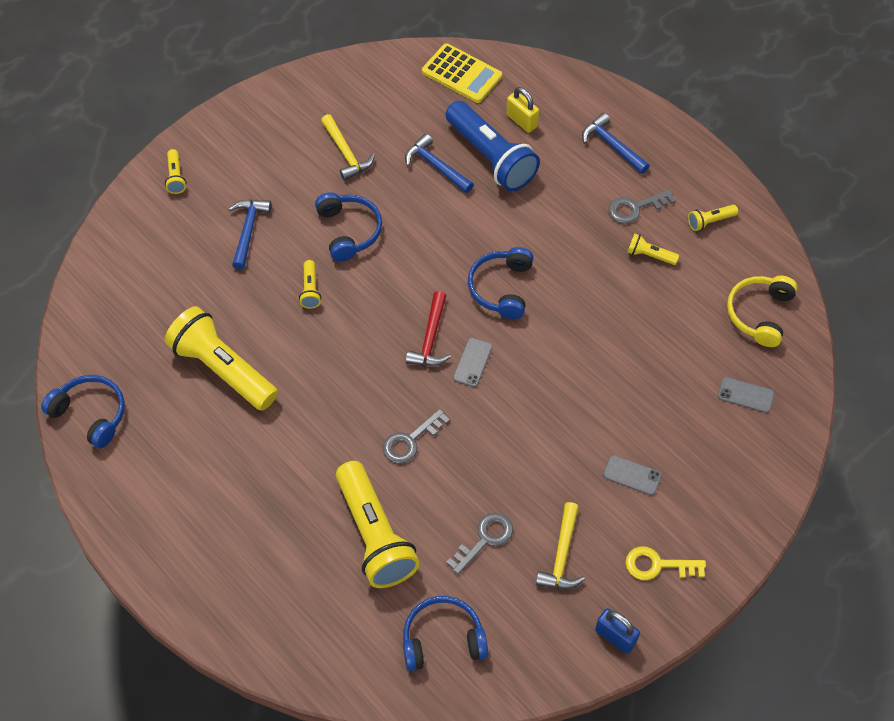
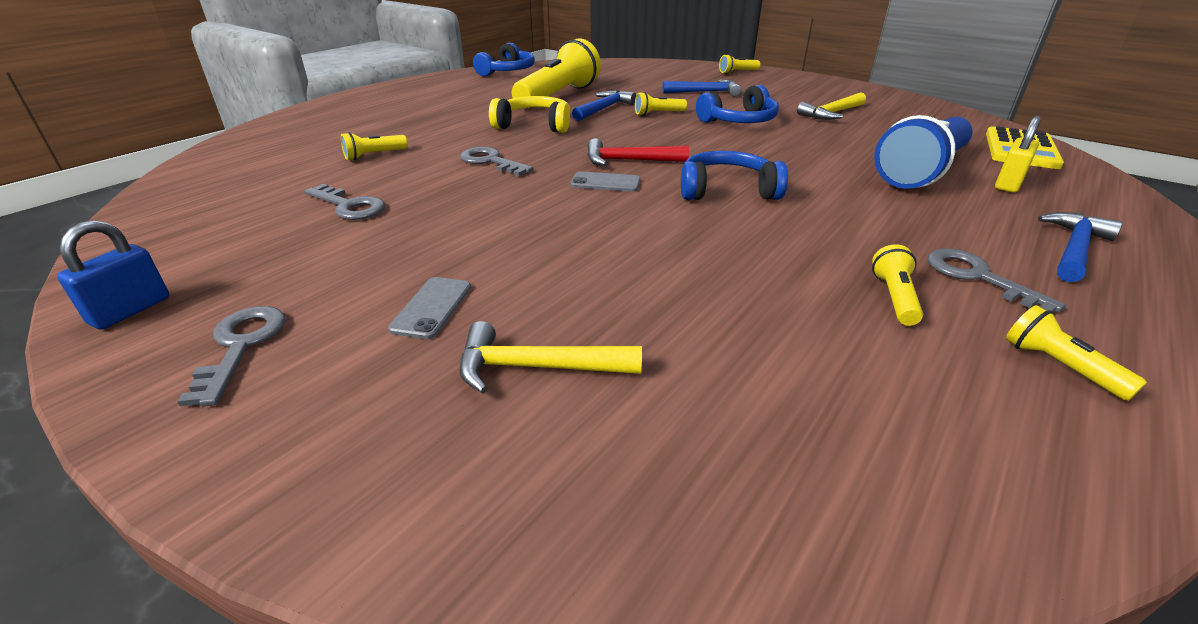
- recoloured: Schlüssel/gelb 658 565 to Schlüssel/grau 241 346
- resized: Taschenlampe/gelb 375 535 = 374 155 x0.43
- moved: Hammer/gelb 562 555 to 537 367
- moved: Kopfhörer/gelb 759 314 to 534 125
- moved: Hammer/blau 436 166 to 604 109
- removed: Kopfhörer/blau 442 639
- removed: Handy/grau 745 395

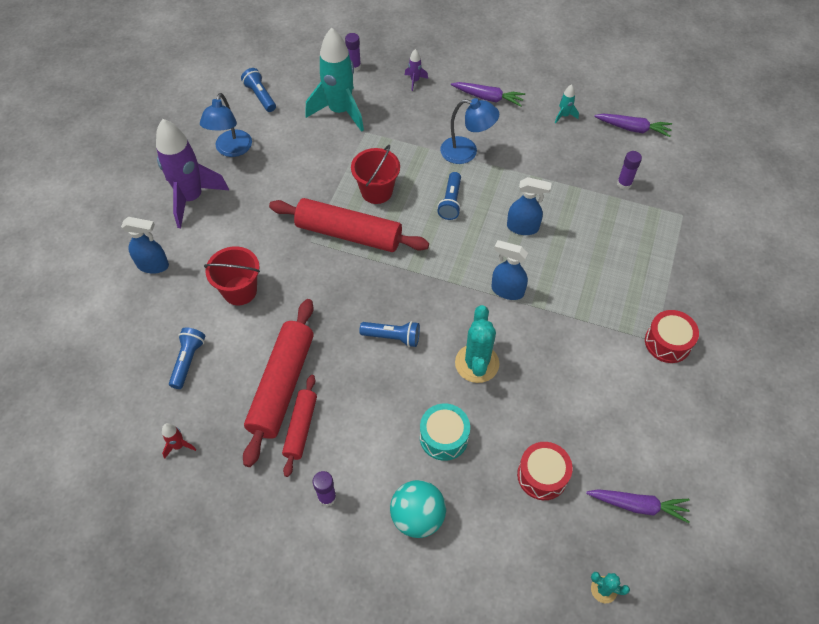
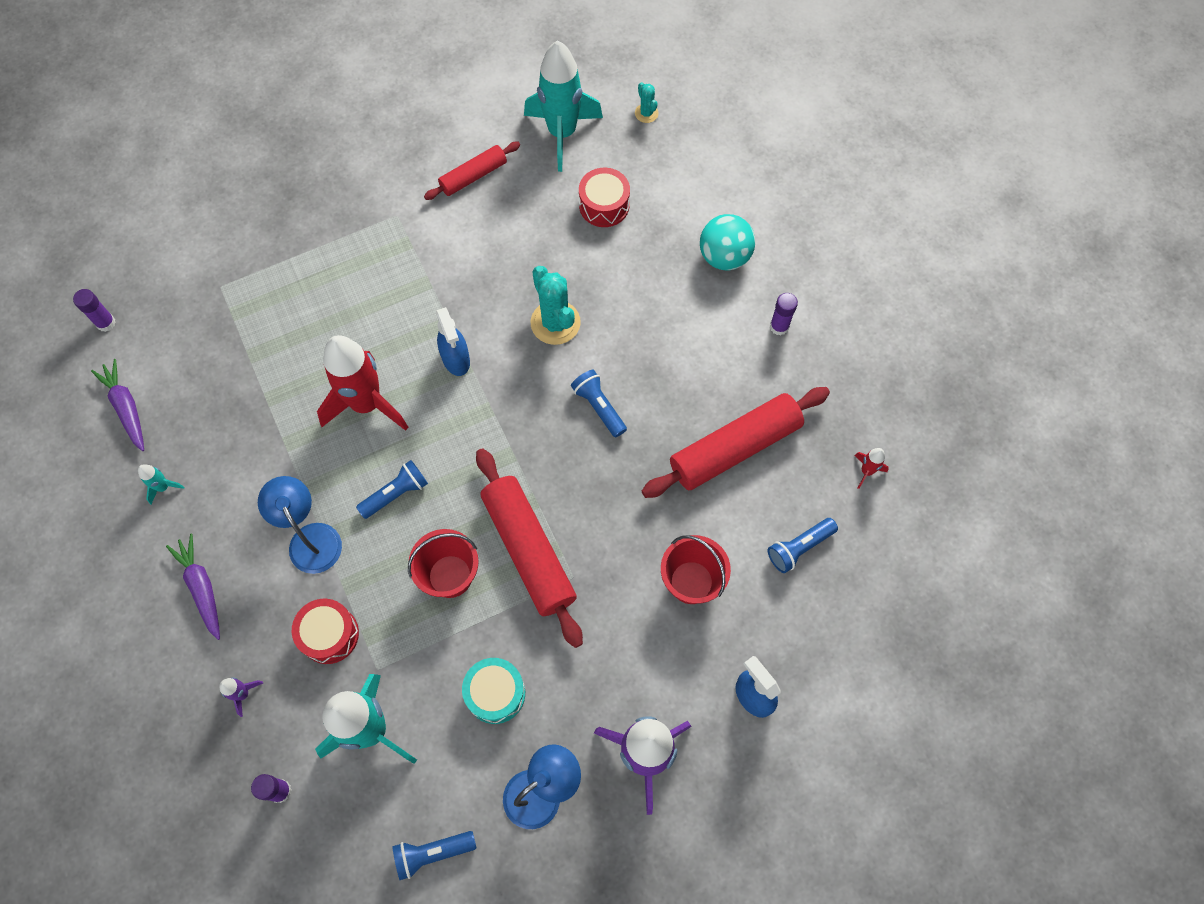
- moved: Klebestift/lila 624 184 to 106 323
- moved: Trommel/rot 667 342 to 329 634
- replaced: Sprühflasche/blau 523 227 to Rakete/rot 366 404
- turned: Taschenlampe/blau 260 96 = 432 853 60 degrees clockwise
- moved: Nudelholz/rot 300 428 to 473 176
- moved: Trommel/türkis 444 437 to 495 693
- replaced: Karotte/lila 638 506 to Rakete/türkis 562 133
- turned: Kaktus/türkis 477 363 = 555 323 75 degrees counterclockwise

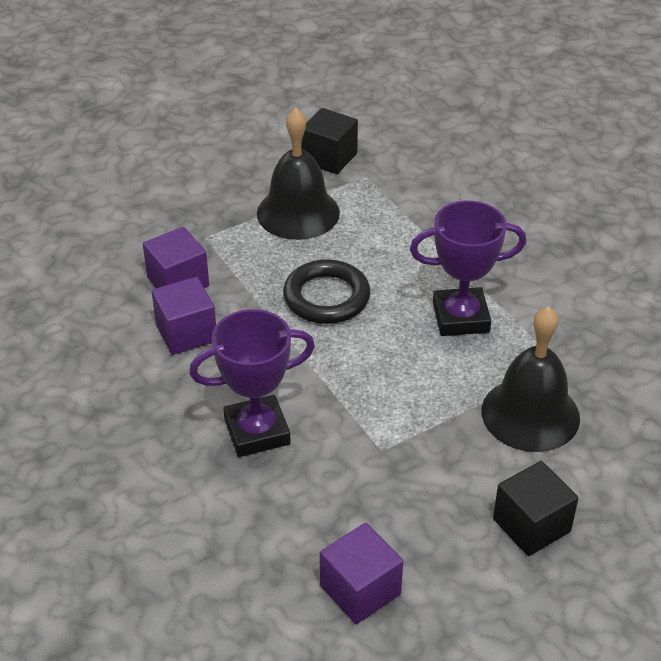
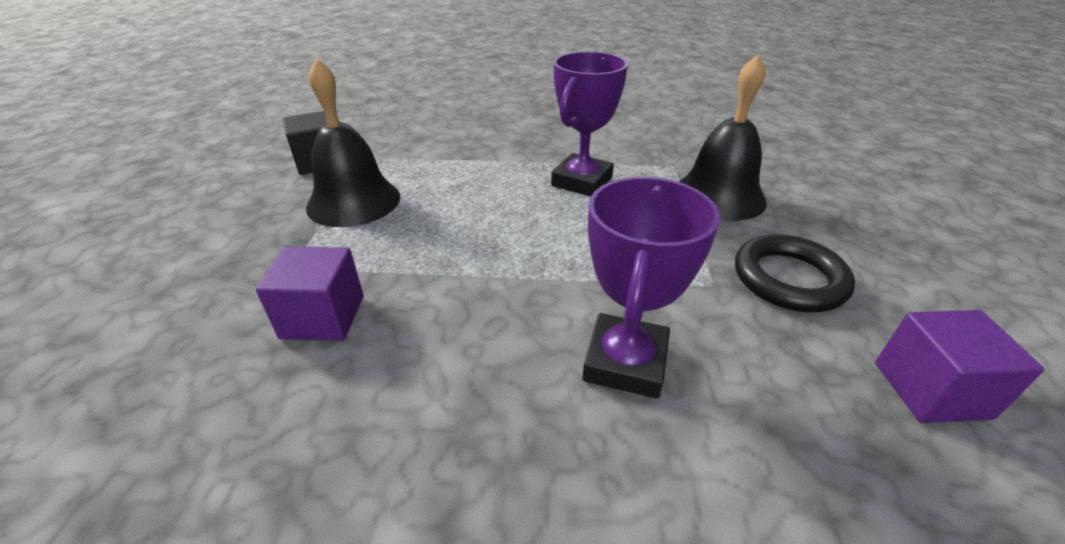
- moved: Ring/schwarz 326 297 to 789 279
- removed: Kubus/lila 186 333
- removed: Kubus/schwarz 531 525

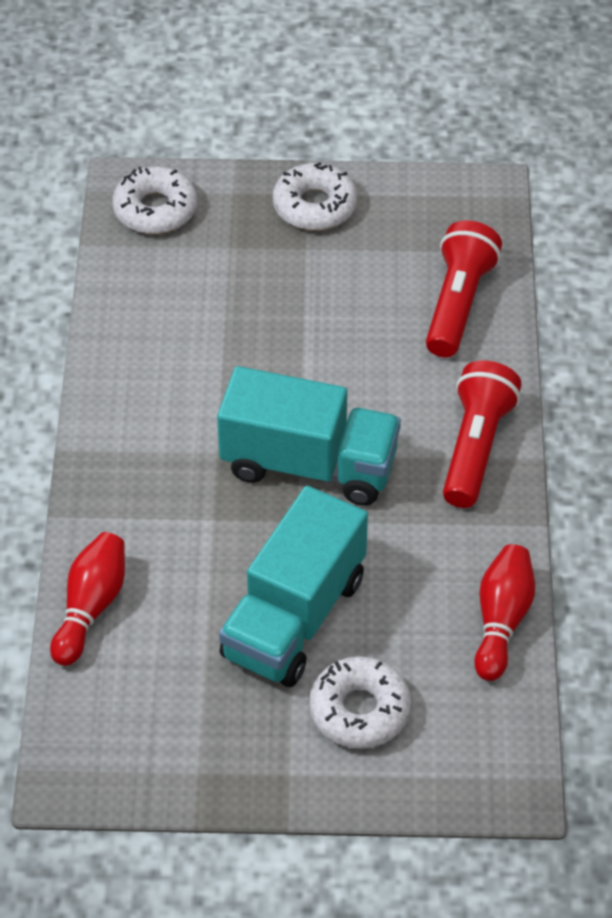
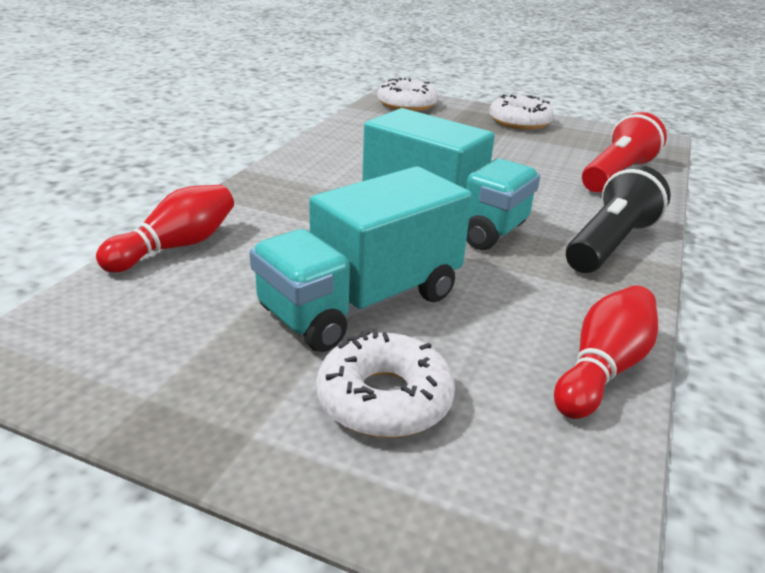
- recoloured: Taschenlampe/rot 476 447 to Taschenlampe/schwarz 610 244

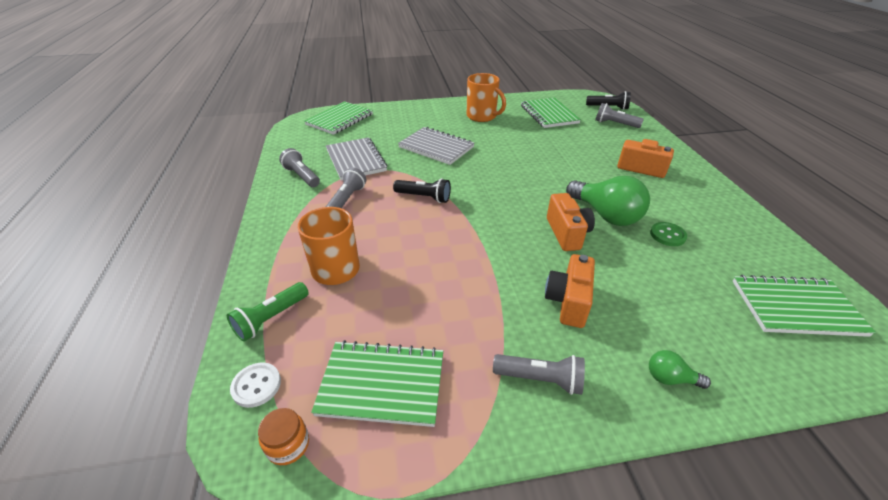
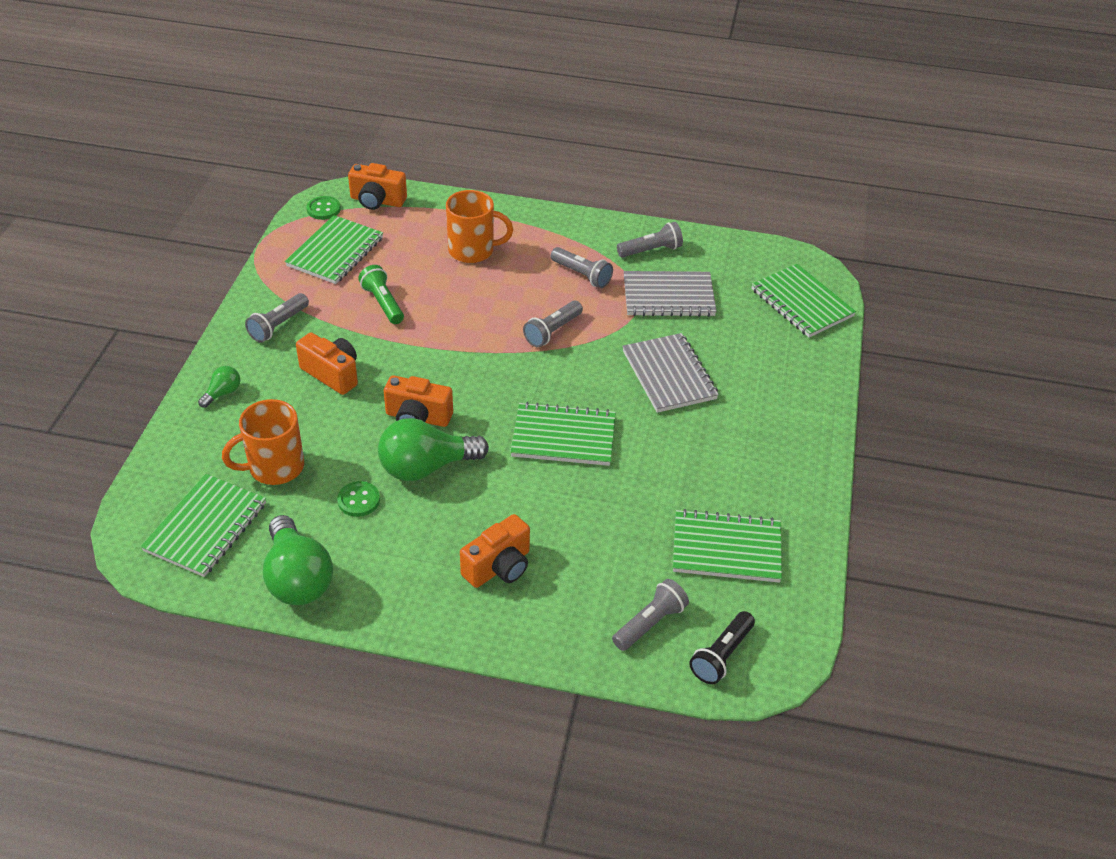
- moved: Tasse/orange 482 116 to 274 467
- added: Glühbirne/grün 297 578
- replaced: Einmachglas/orange 288 445 to Knopf/grün 323 209
- replaced: Knopf/weiß 256 385 to Kamera/orange 377 201
- moved: Taschenlampe/grün 271 318 to 383 303
- added: Notizbuch/grün 563 437
- recoloured: Taschenlampe/schwarz 424 197 to Taschenlampe/grau 552 331
- turned: Notizbuch/grau 436 147 = 669 375 75 degrees counterclockwise

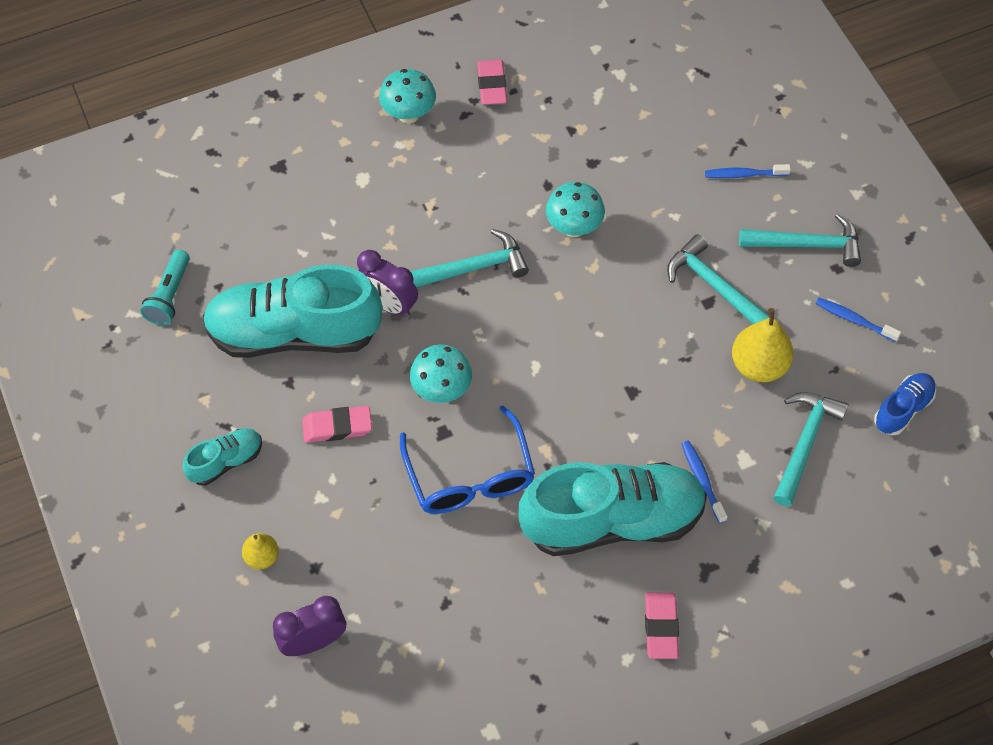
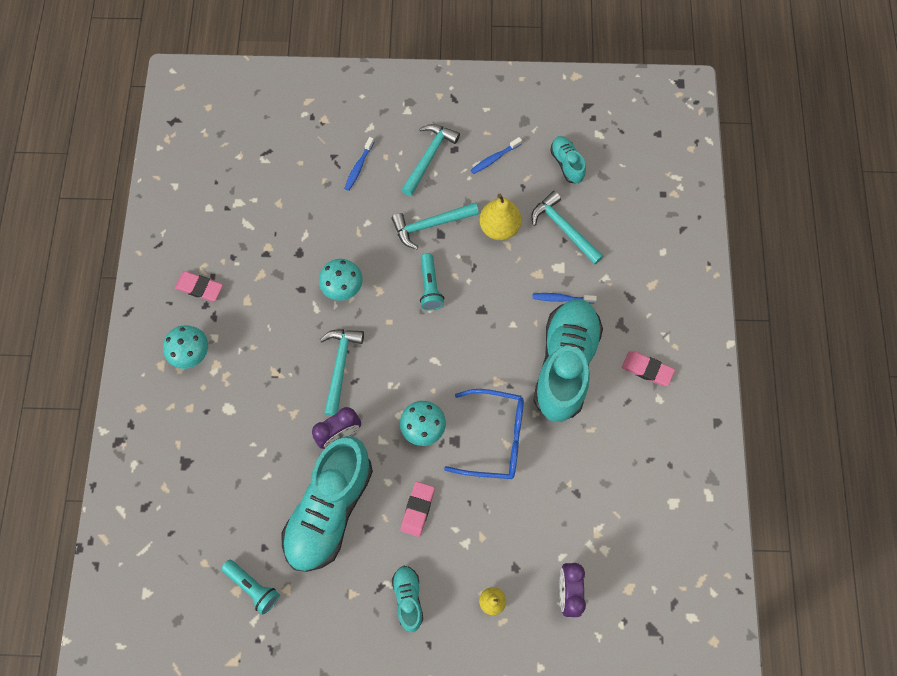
- added: Taschenlampe/türkis 430 287
- recoloured: Schuh/blau 902 409 to Schuh/türkis 566 164

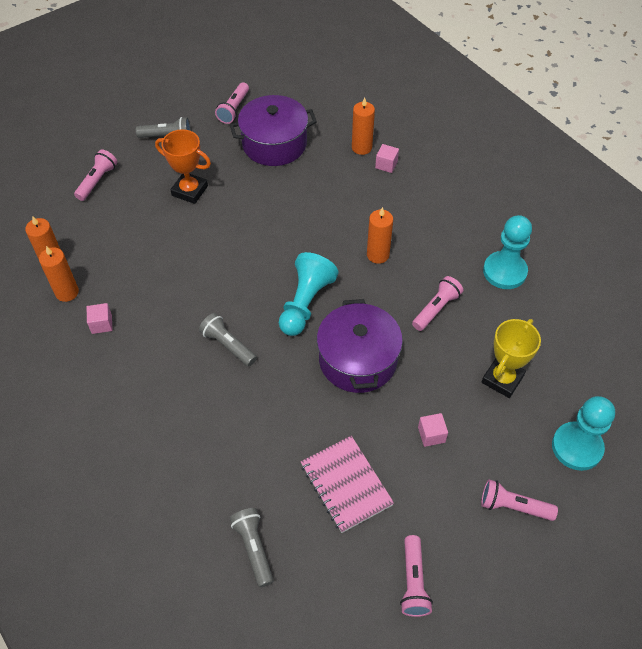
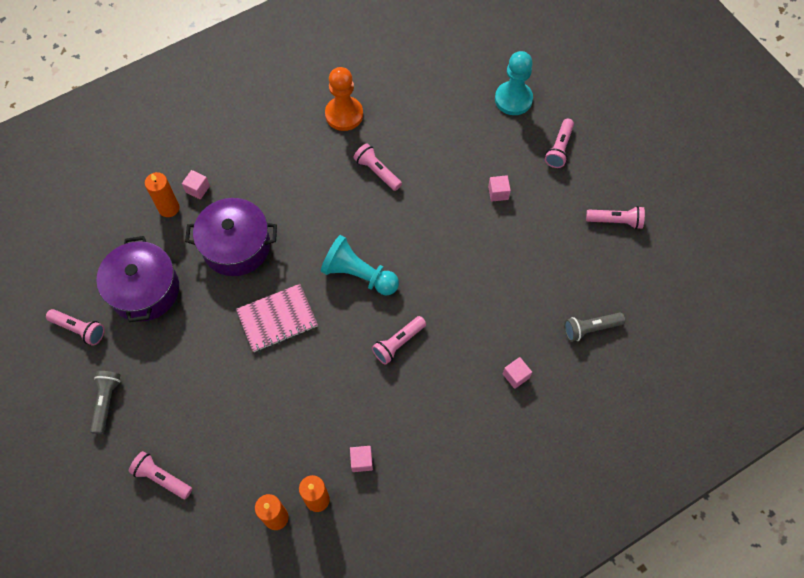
- moved: Kochtopf/lila 358 360 to 236 246
- moved: Notizbuch/rosa 346 485 to 277 319
- recoloured: Bauer/türkis 504 271 to Bauer/orange 344 114
- recoloured: Taschenlampe/grau 228 345 to Taschenlampe/rosa 398 343
- added: Kubus/rosa 516 376
- removed: Pokal/orange 190 191
- removed: Kerze/orange 378 255
- removed: Pokal/gelb 502 379

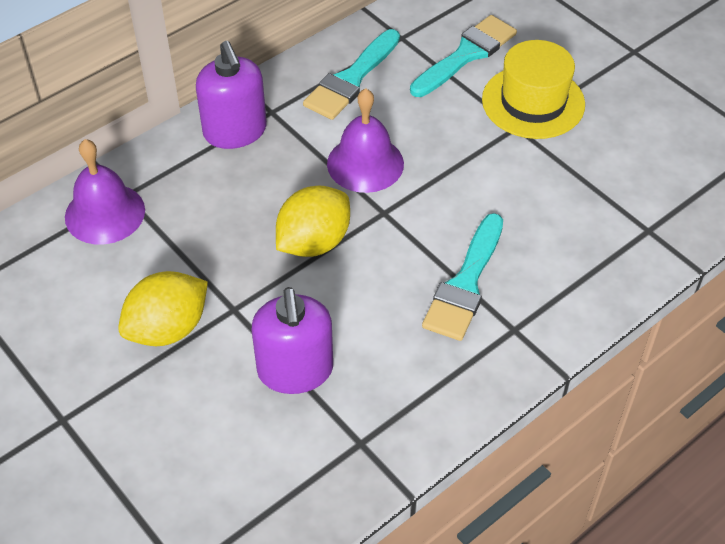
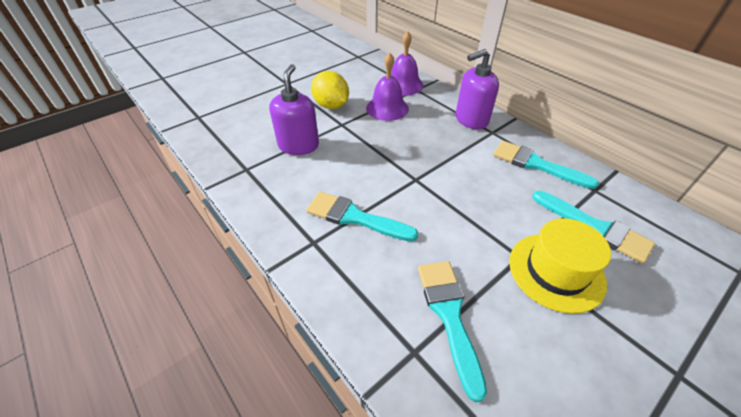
- turned: Seifenspender/lila 295 370 = 298 145 105 degrees clockwise
- moved: Glocke/lila 365 163 to 387 108
- added: Pinsel/türkis 449 315
- removed: Zitrone/gelb 314 242

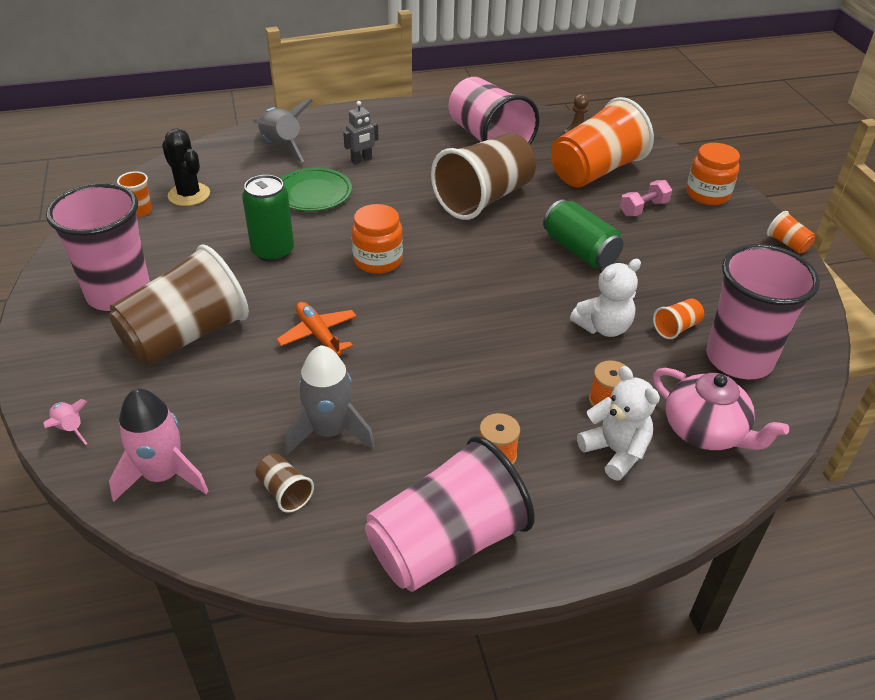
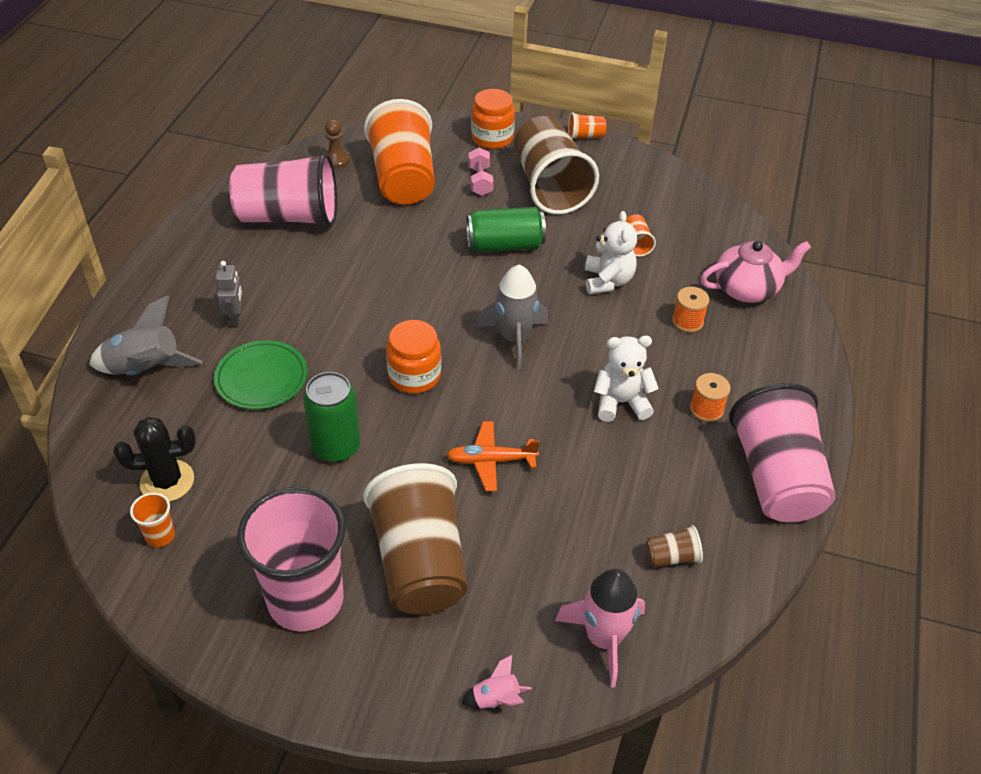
- moved: Rakete/grau 329 431 to 514 338
- moved: Becher/braun 484 199 to 550 186
- moved: Teddybär/weiß 615 452 to 621 402
- removed: Becher/rosa 739 359

